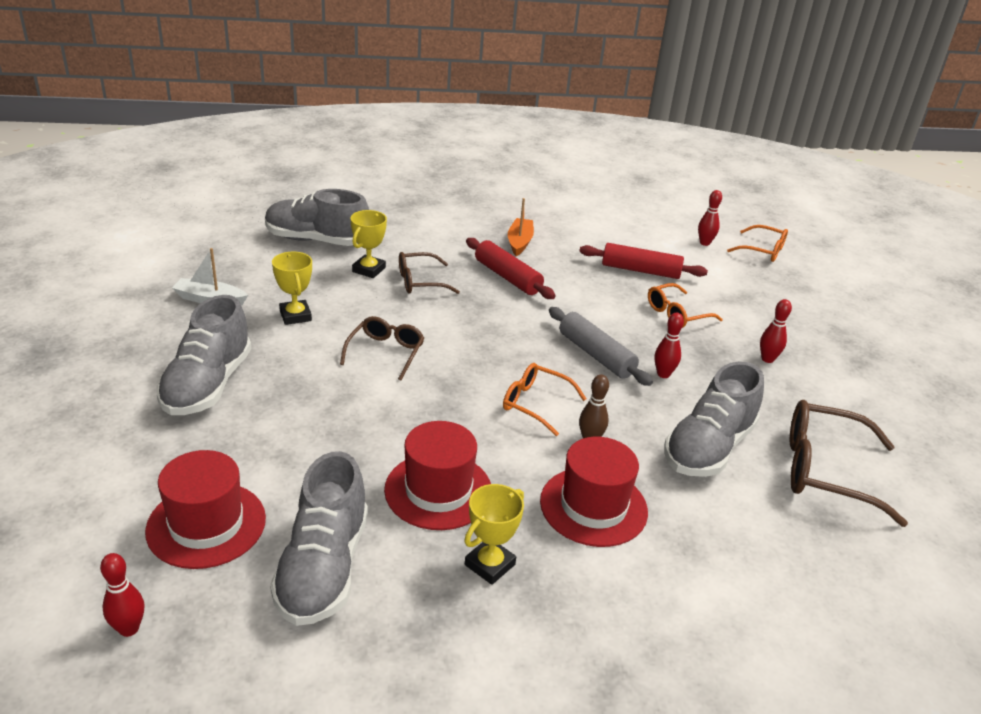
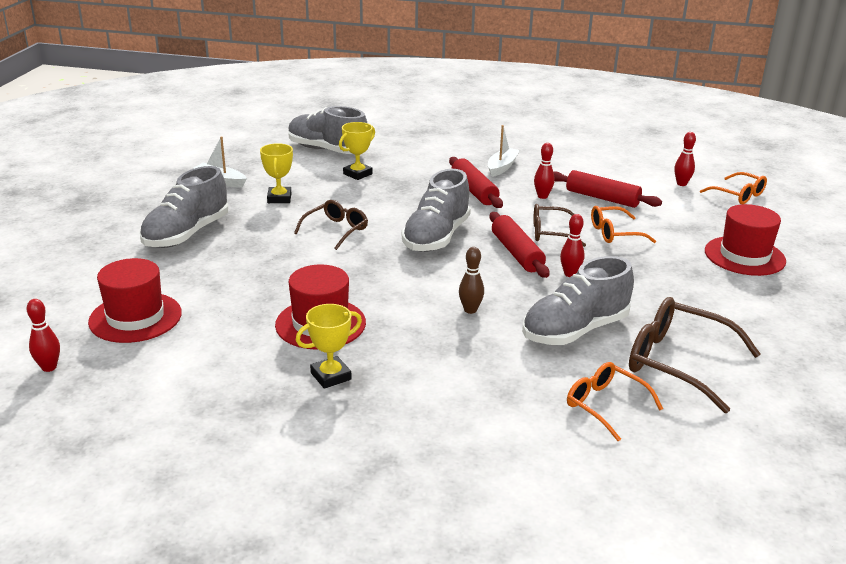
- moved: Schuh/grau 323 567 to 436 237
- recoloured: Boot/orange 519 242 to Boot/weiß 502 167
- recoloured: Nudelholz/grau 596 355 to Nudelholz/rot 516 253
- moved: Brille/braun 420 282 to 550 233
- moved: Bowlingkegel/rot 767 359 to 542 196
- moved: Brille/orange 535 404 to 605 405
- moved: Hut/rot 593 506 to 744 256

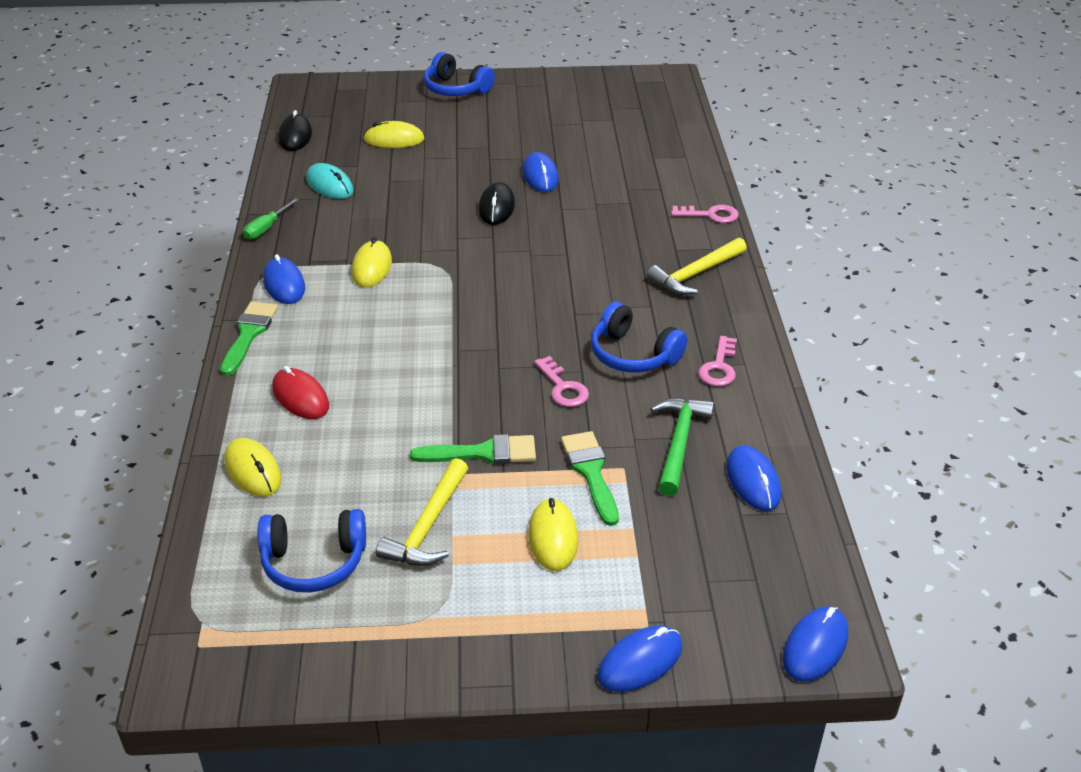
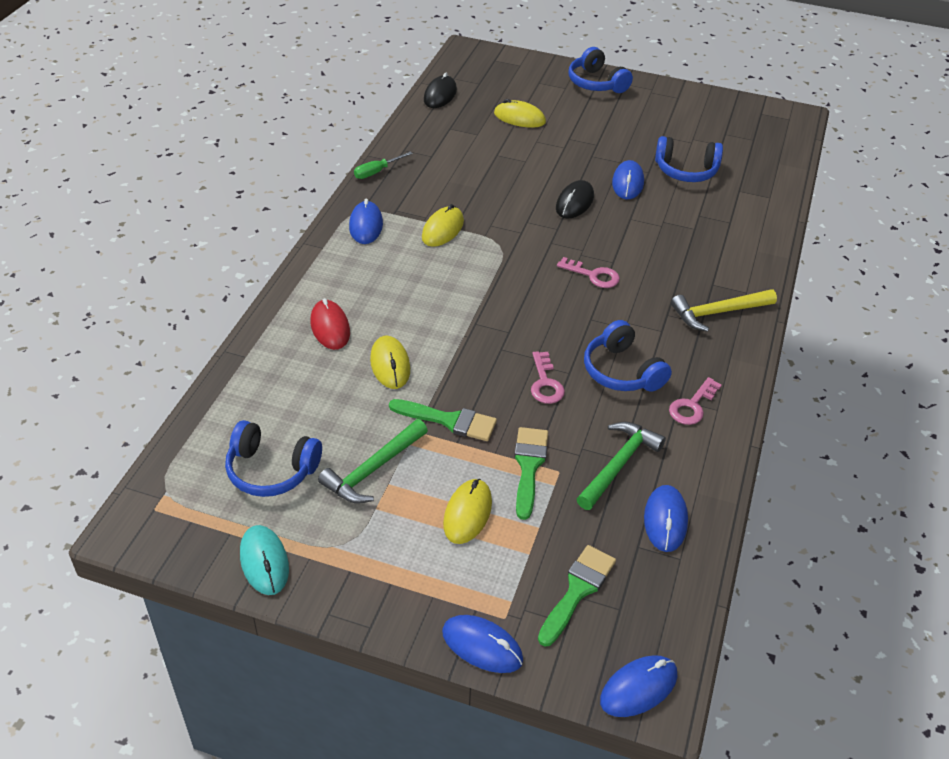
- moved: Computermaus/türkis 329 185 to 264 562
- recoloured: Hammer/gelb 428 526 to Hammer/grün 373 469
- moved: Computermaus/gelb 253 470 to 390 365
- turned: Computermaus/blau 640 662 = 482 646 45 degrees clockwise
- moved: Pinsel/grün 249 334 to 577 591
- moved: Schlüssel/rosa 710 215 to 593 275
- added: Kopfhörer/blau 686 170

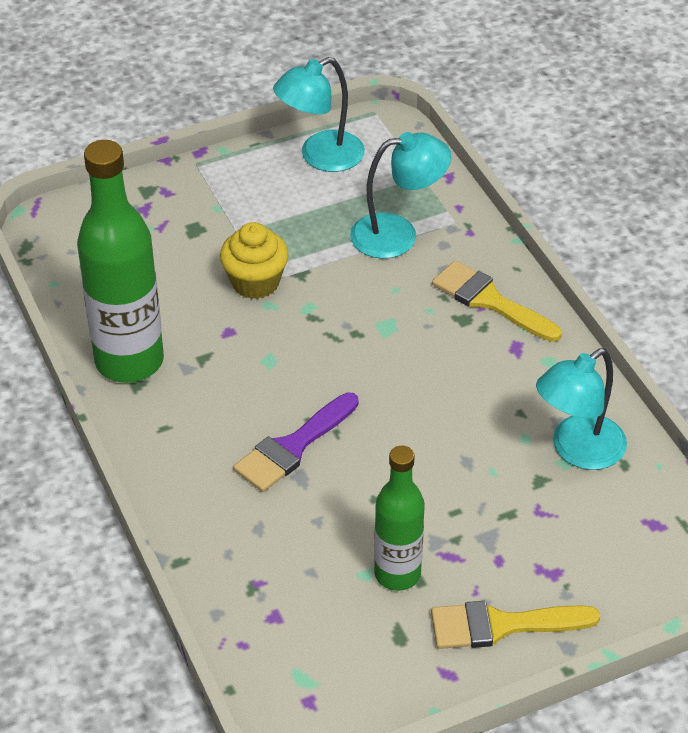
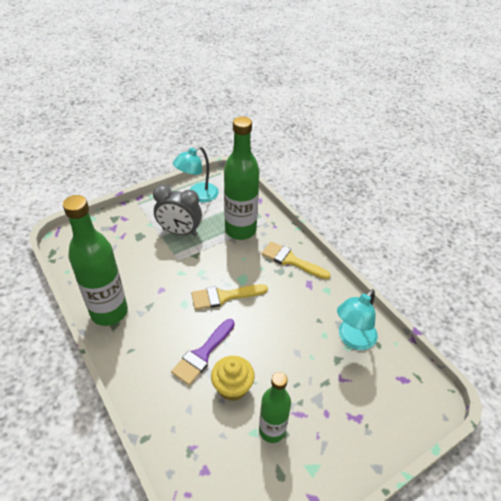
- added: Wecker/grau 179 232
- moved: Pinsel/gelb 501 625 to 224 296
- moved: Muffin/gelb 255 282 to 232 387
- replaced: Lampe/türkis 398 234 to Flasche/grün 240 230

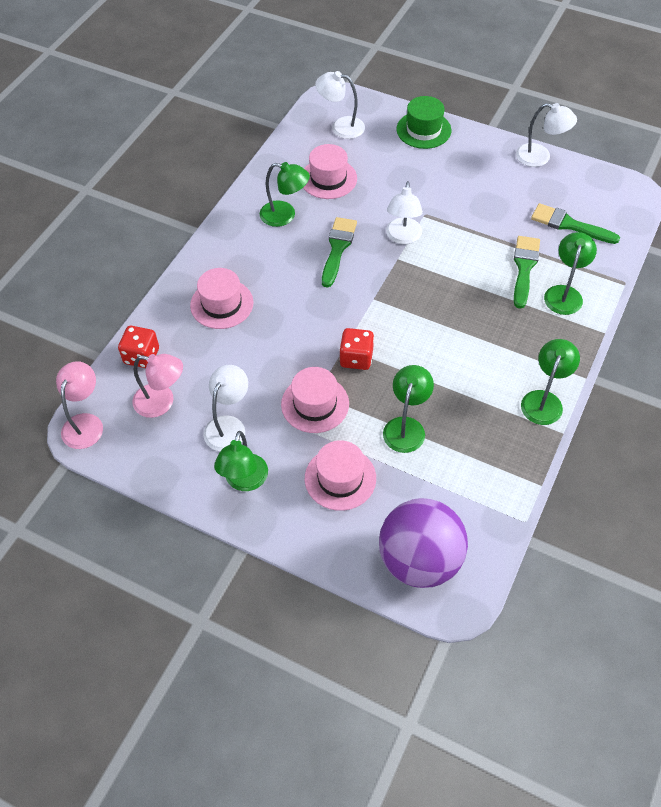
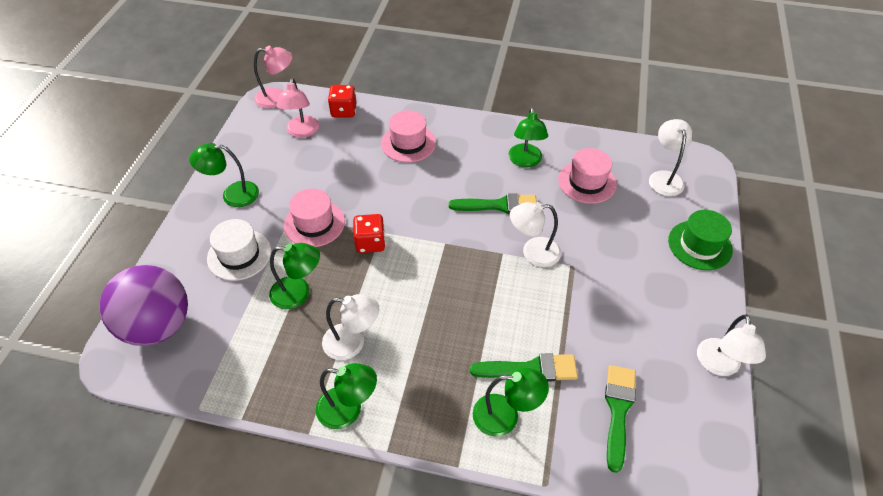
- recoloured: Hut/rosa 340 478 to Hut/weiß 239 255
- moved: Lampe/weiß 228 426 to 352 343

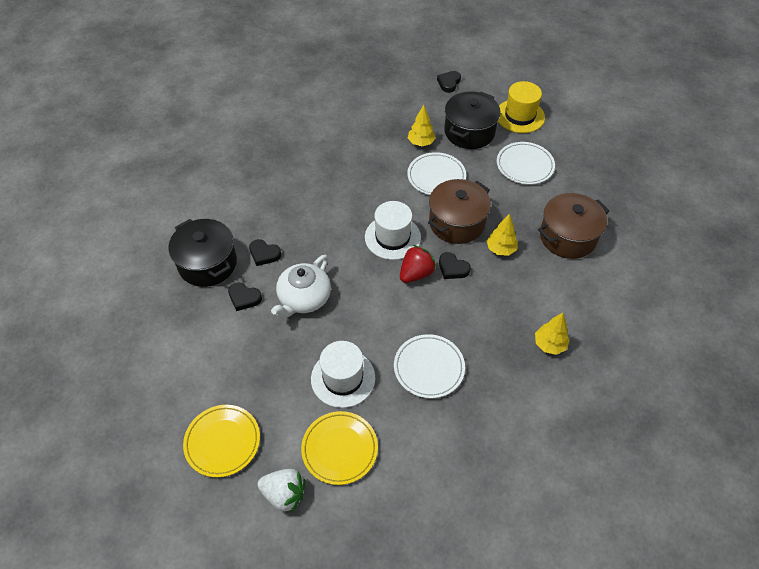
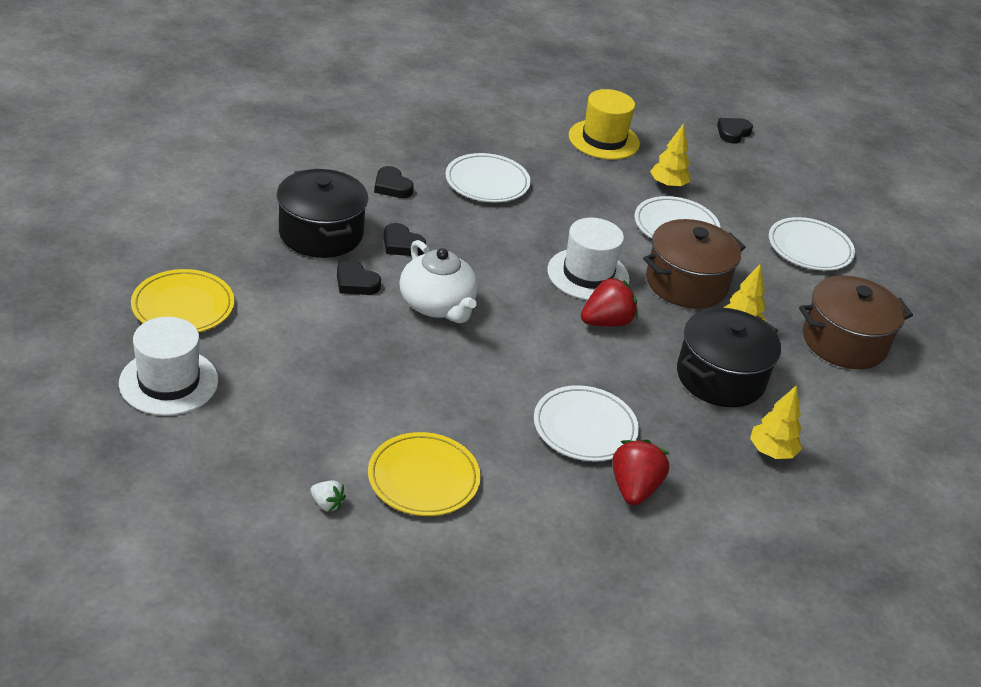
- moved: Hut/weiß 343 378 to 168 382
- moved: Teller/gelb 222 442 to 183 306
- resized: Erdbeere/weiß 284 494 = 327 504 x0.52
- moved: Herz/schwarz 452 268 to 392 186
- turned: Teekanne/weiß 304 298 = 437 305 75 degrees counterclockwise
- added: Teller/weiß 487 182
- moved: Hut/gelb 520 116 to 603 140
- added: Erdbeere/rot 634 488
- moved: Kochtopf/schwarz 469 132 to 720 378

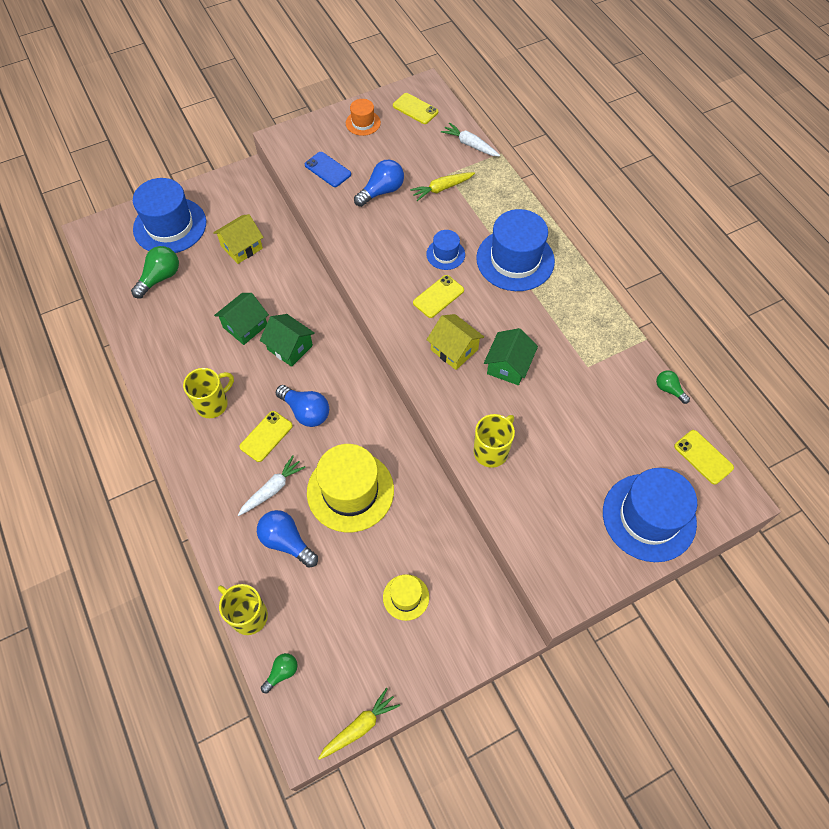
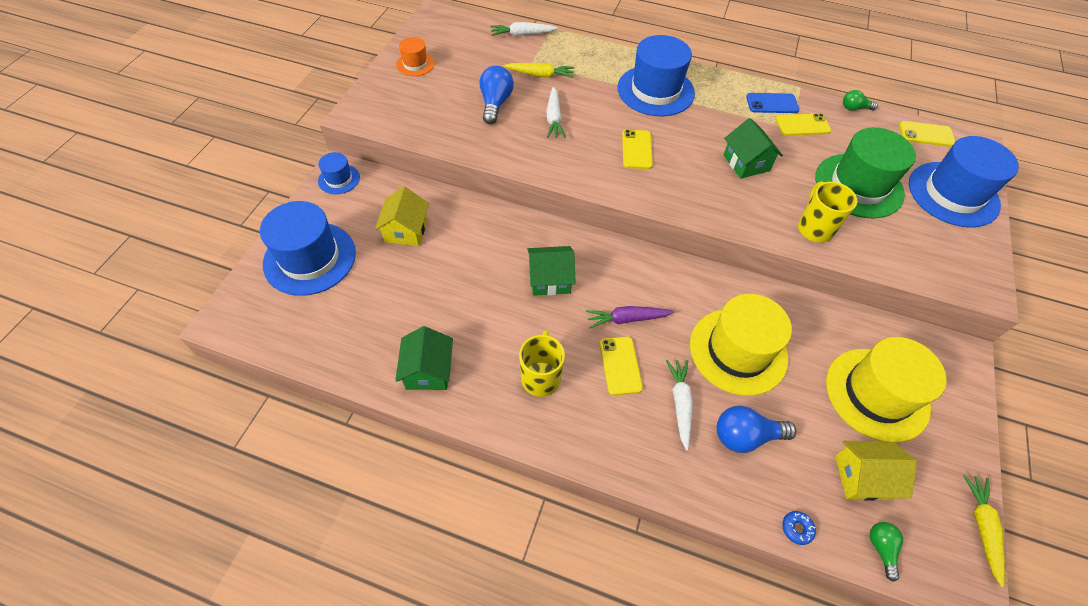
- moved: Hut/blau 445 254 to 339 179
- moved: Haus/grün 245 326 to 428 370
- turned: Karotte/gelb 442 189 = 540 75 105 degrees counterclockwise
- added: Karotte/weiß 554 118
- replaced: Glühbirne/blau 306 412 to Karotte/lila 627 319
- moved: Handy/blau 327 170 to 772 103
- moved: Handy/gelb 415 109 to 802 125
- replaced: Tasse/gelb 248 615 to Donut/blau 797 528
- added: Hut/grün 858 185
- resized: Hut/gelb 406 597 = 877 394 x2.00
- moved: Haus/gelb 454 349 to 862 477
- removed: Glühbirne/grün 160 278

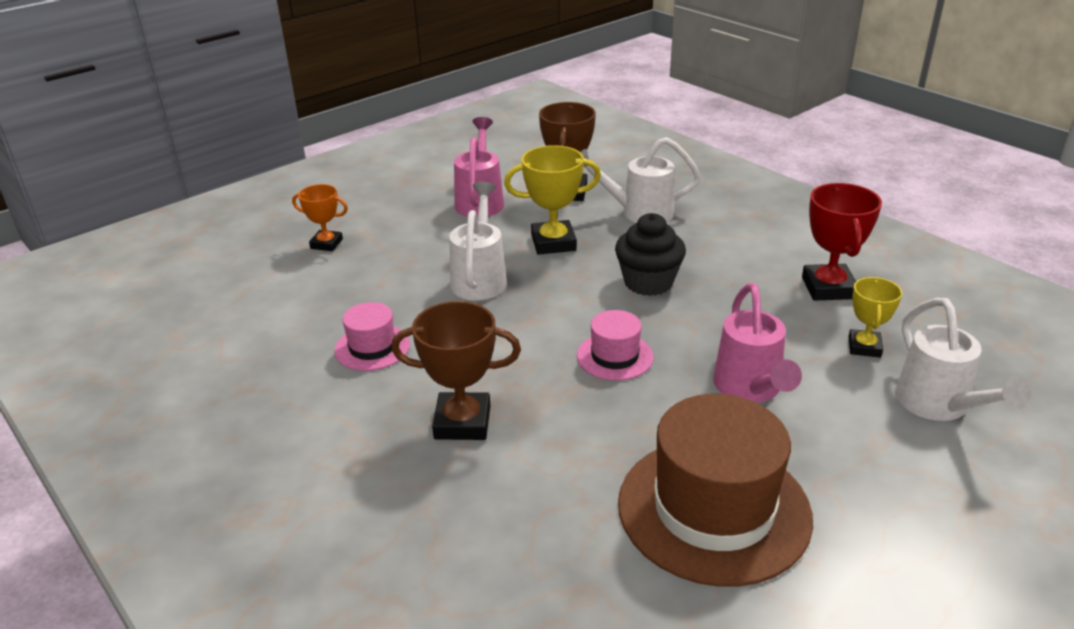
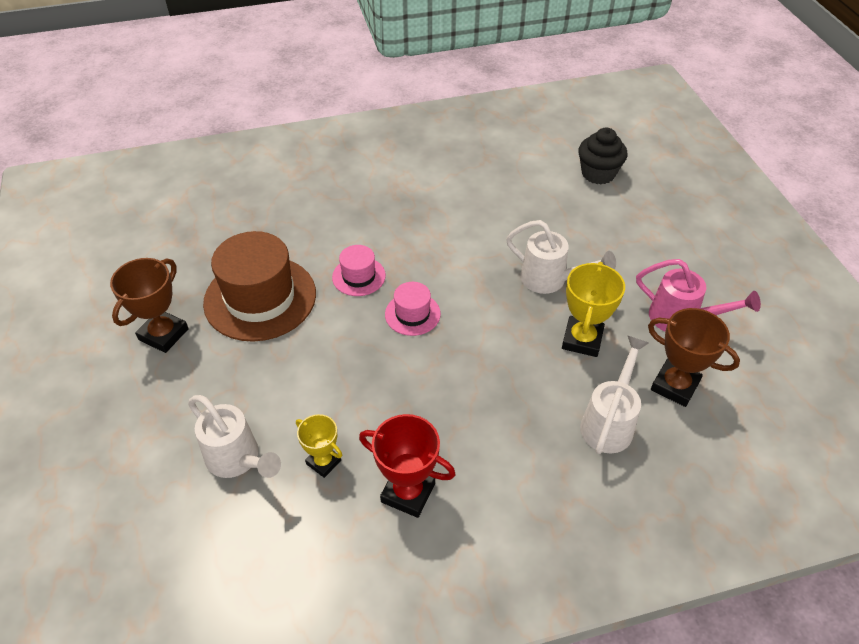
- moved: Pokal/braun 462 422 to 163 334
- turned: Gießkanne/weiß 939 407 = 238 460 150 degrees counterclockwise
- moved: Hut/rosa 372 347 to 359 276
- moved: Muffin/schwarz 648 282 to 598 173
- removed: Pokal/orange 326 244
- removed: Gießkanne/rosa 750 390

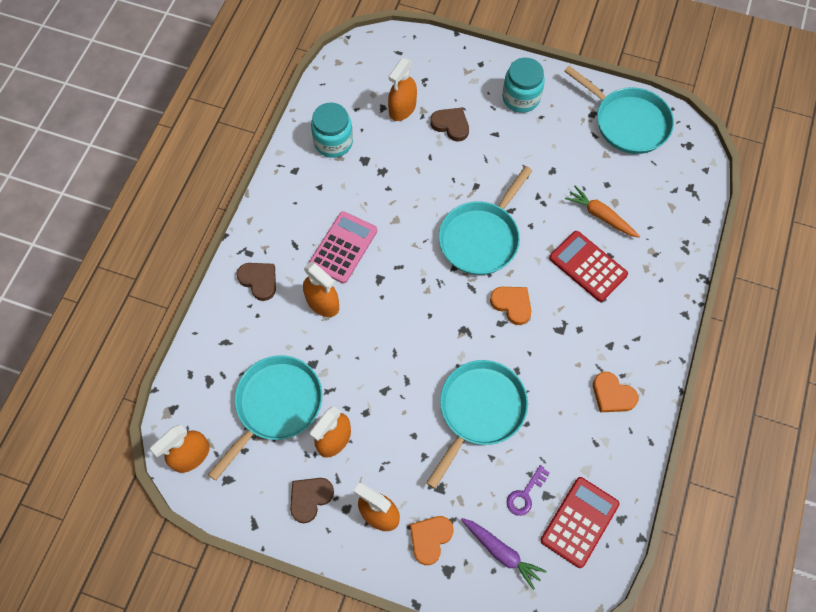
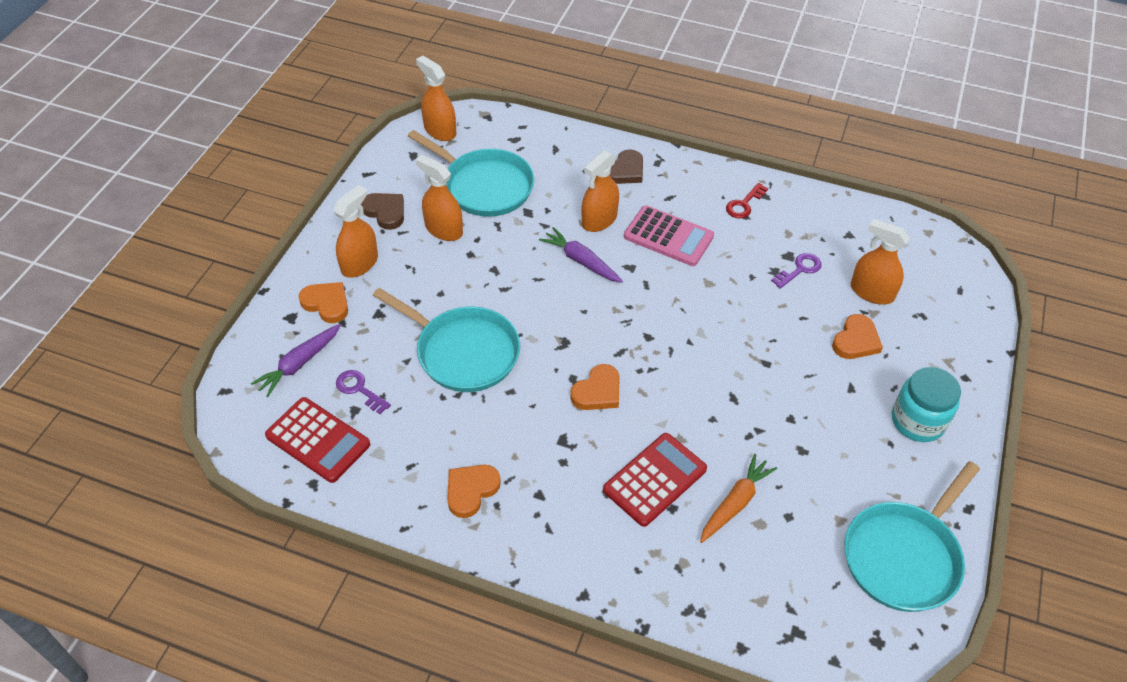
- added: Karotte/lila 581 261
- added: Schlüssel/rot 744 204
- added: Schlüssel/lila 800 269
- recoloured: Herz/braun 451 125 to Herz/orange 856 340
- removed: Einmachglas/türkis 333 142
- removed: Pfanne/türkis 481 238

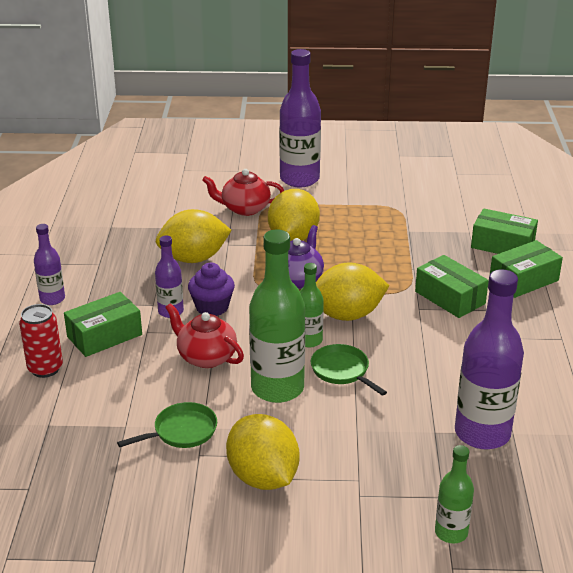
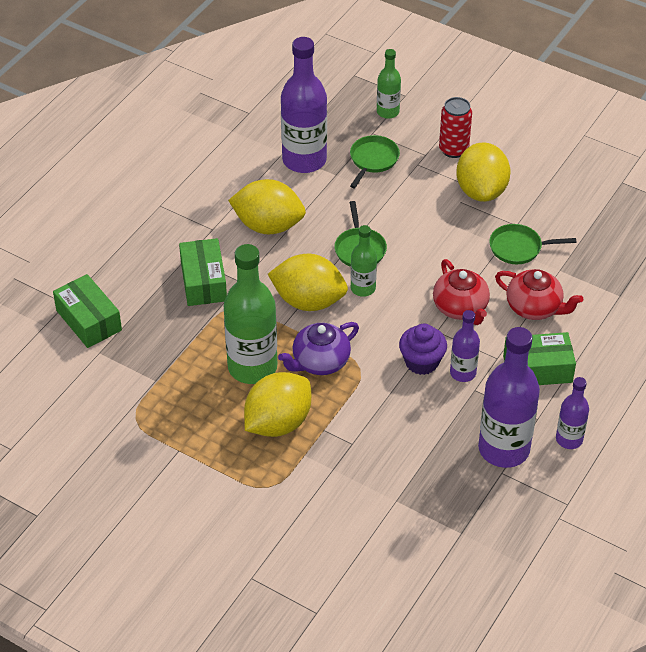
- moved: Flasche/grün 277 388 to 252 367
- moved: Zitrone/gelb 194 258 to 268 226
- added: Pfanne/grün 373 160
- moved: Dose/rot 45 368 to 453 149
- moved: Flasche/lila 299 179 to 503 449
- moved: Teekanne/rot 244 208 to 534 308
- removed: Schachtel/grün 523 280

